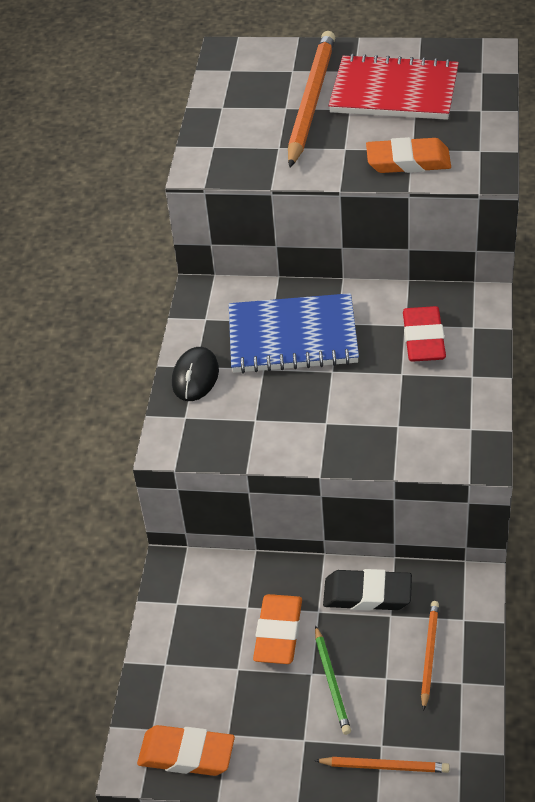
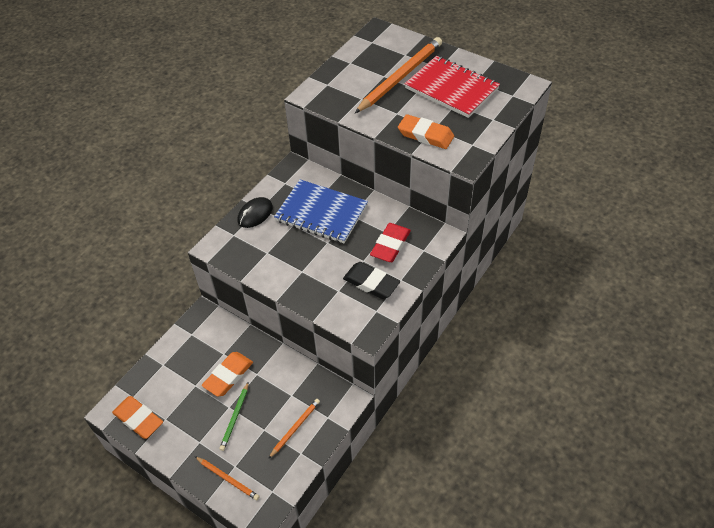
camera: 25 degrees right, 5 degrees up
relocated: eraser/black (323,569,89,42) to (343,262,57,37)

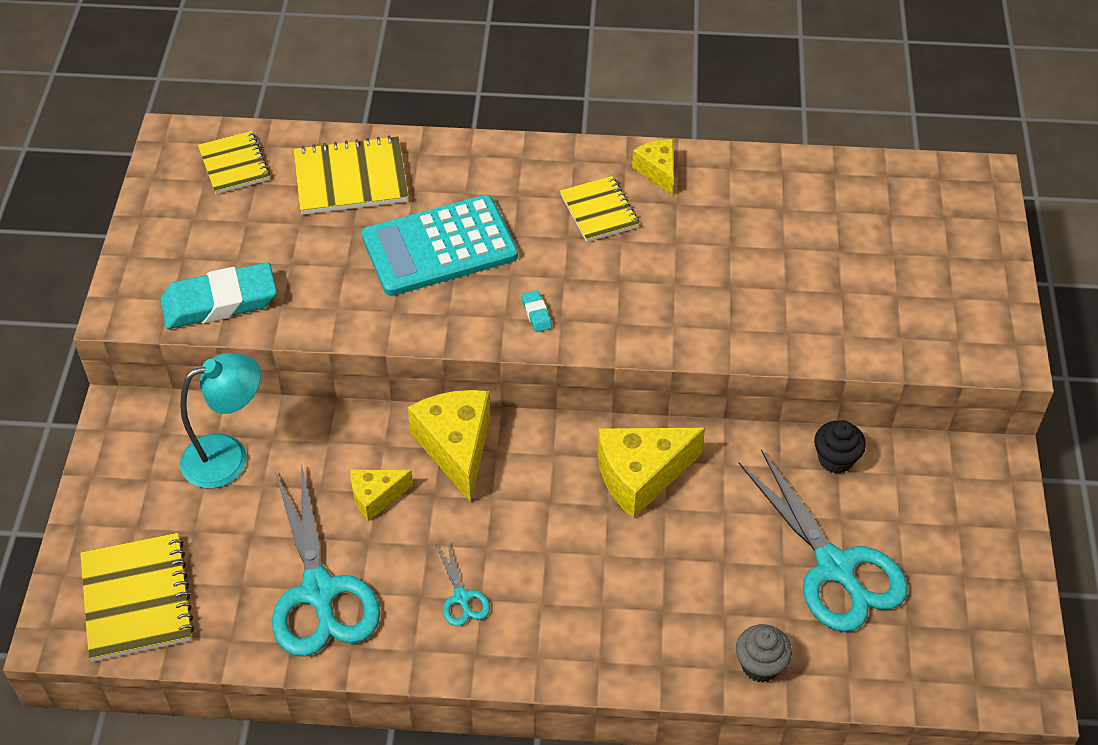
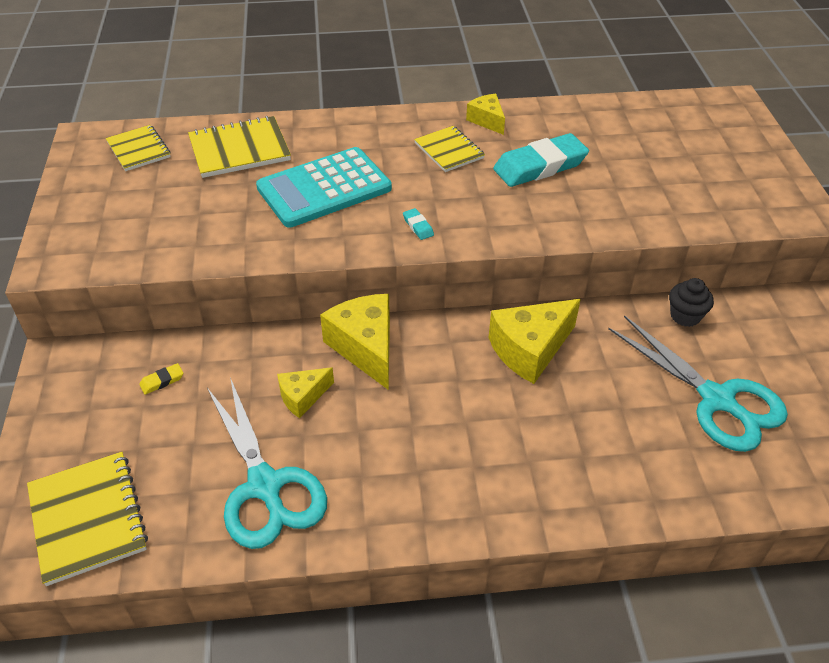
camera: 10 degrees left, 5 degrees down
missing: scissors/turquoise (436,540,54,86); cupcake/grey (736,624,56,58)
relocated: eraser/turquoise (160,262,117,67) to (493,133,96,54)
exchanged: lamp/turquoise (180,353,81,135) to eraser/yellow (139,363,45,32)

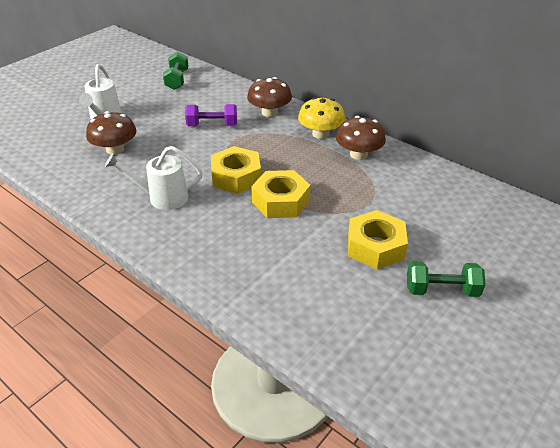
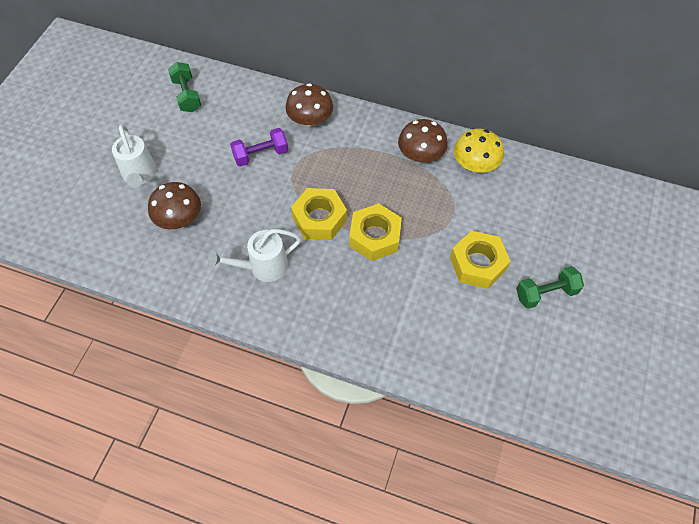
camera: 20 degrees left, 20 degrees up
relocated: mushroom/yellow (298,97,47,42) to (454,129,50,44)

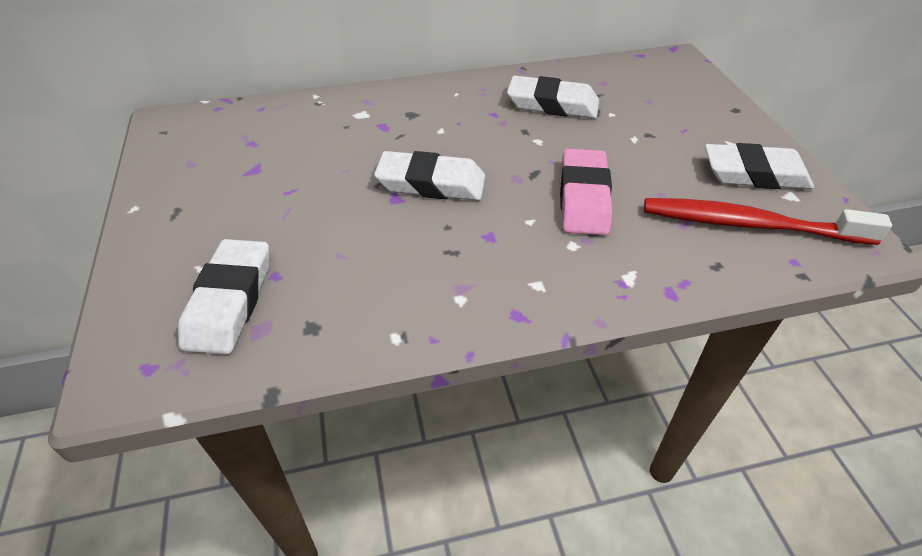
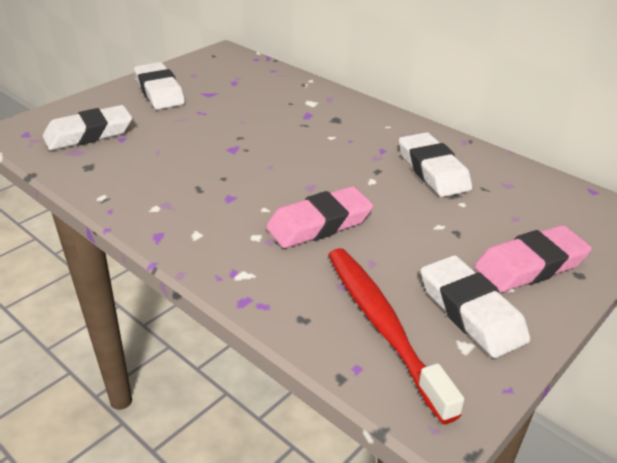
camera: 55 degrees right, 10 degrees down
appeared: eraser/pink (474,225,118,67)
relocated: eraser/white (374,151,112,50) to (134,62,51,47)

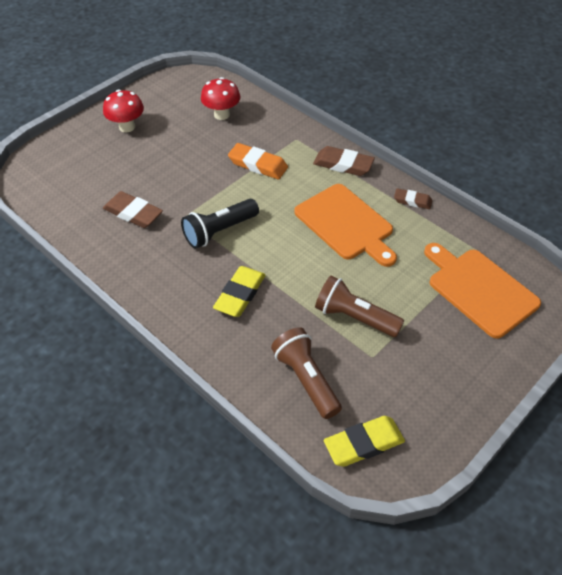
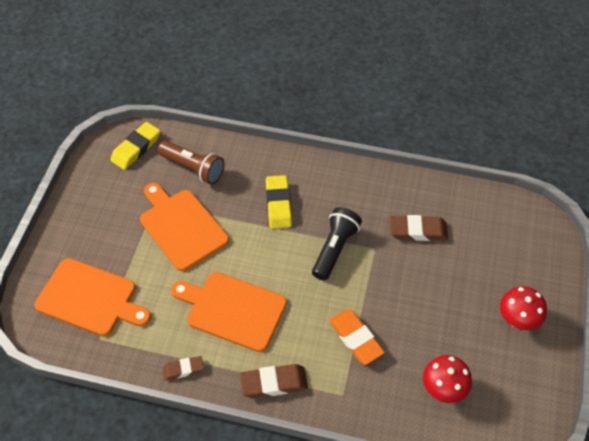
camera: 150 degrees right, 5 degrees up
exchanged: flashlight/brown (315,276,89,61) to cutting board/orange (140,183,89,88)
spun: eraser/orange (228,143,60,36) = (329,309,56,56) 60 degrees clockwise

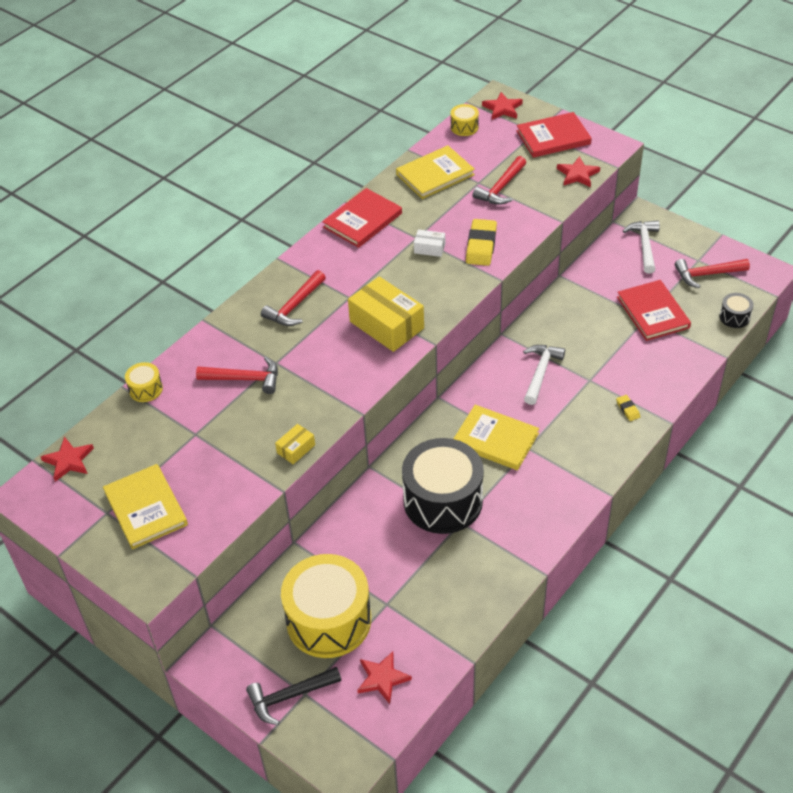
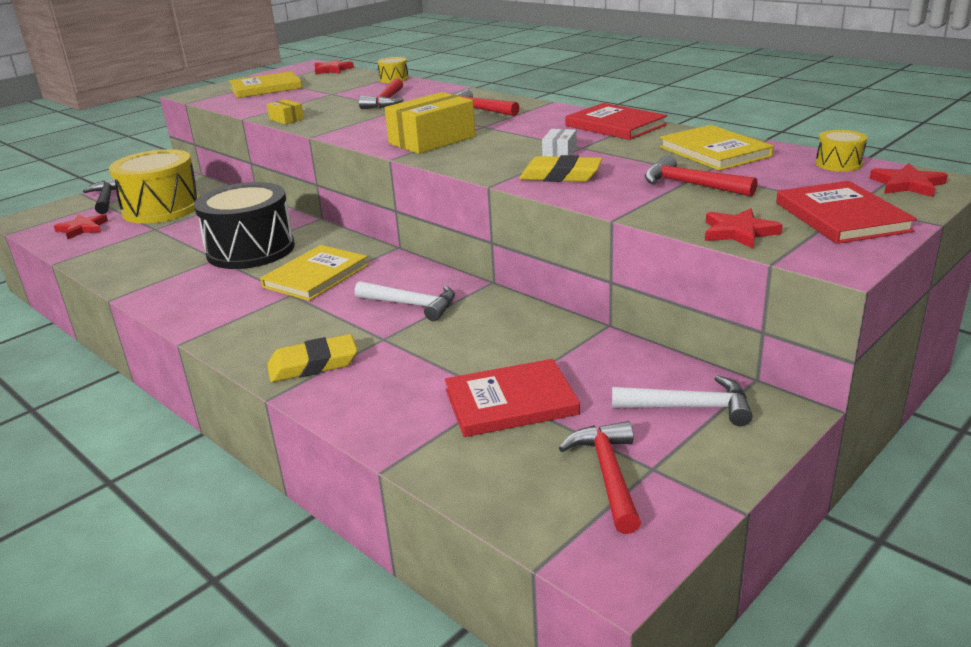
camera: 95 degrees right, 20 degrees down
missing: drum/black (719,293,35,35)
size: eraser/yellow (616,395,24,26) = (267,334,91,48) x2.03

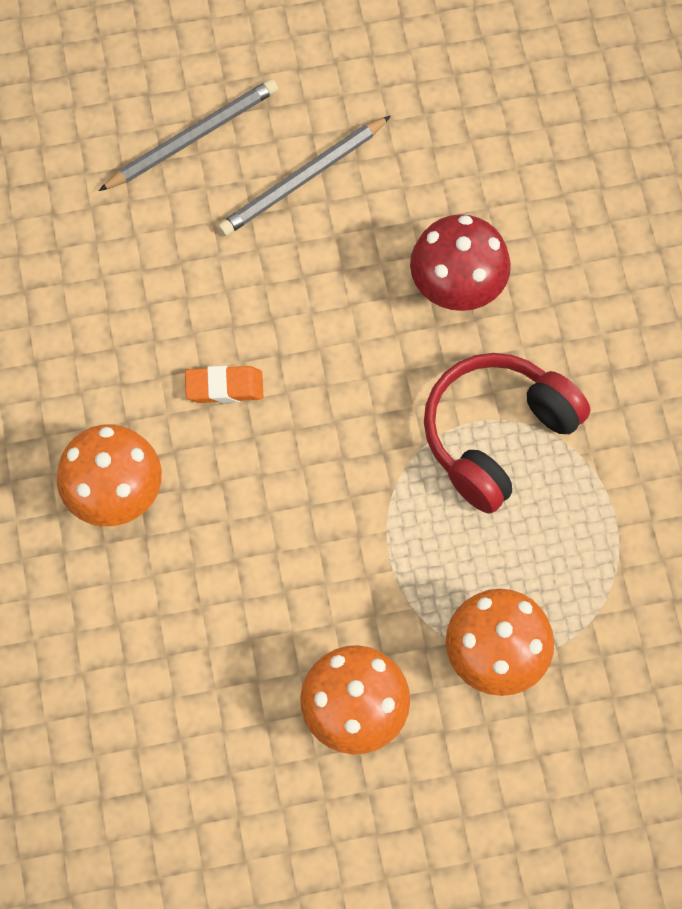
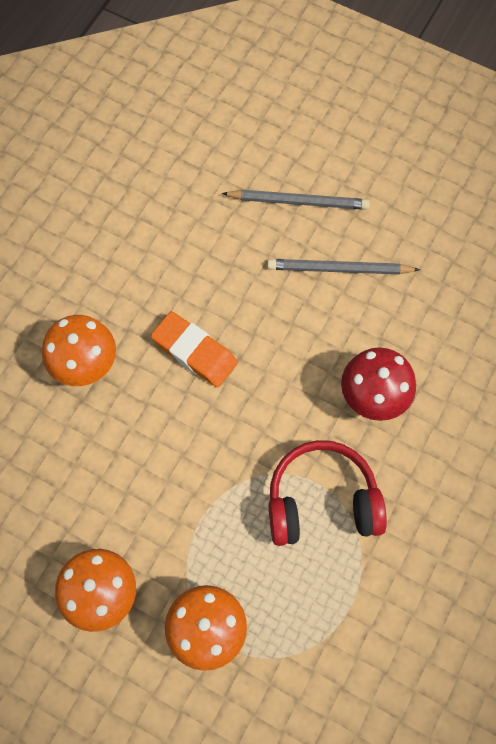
camera: 40 degrees right, 0 degrees up
size: eraser/orange (185,366,78,37) = (151,311,87,76) x1.56

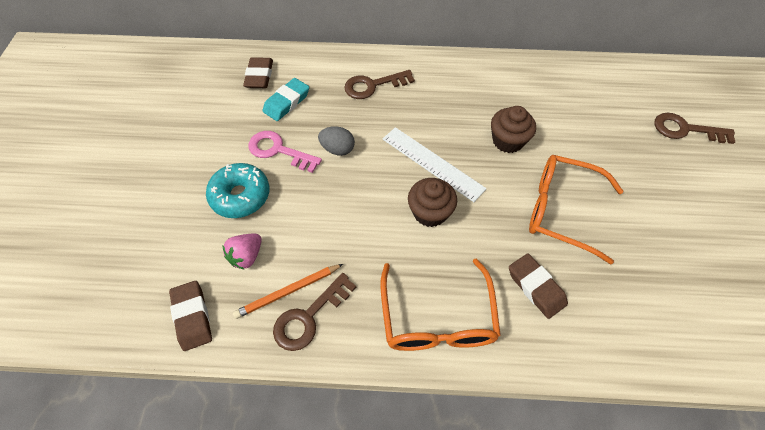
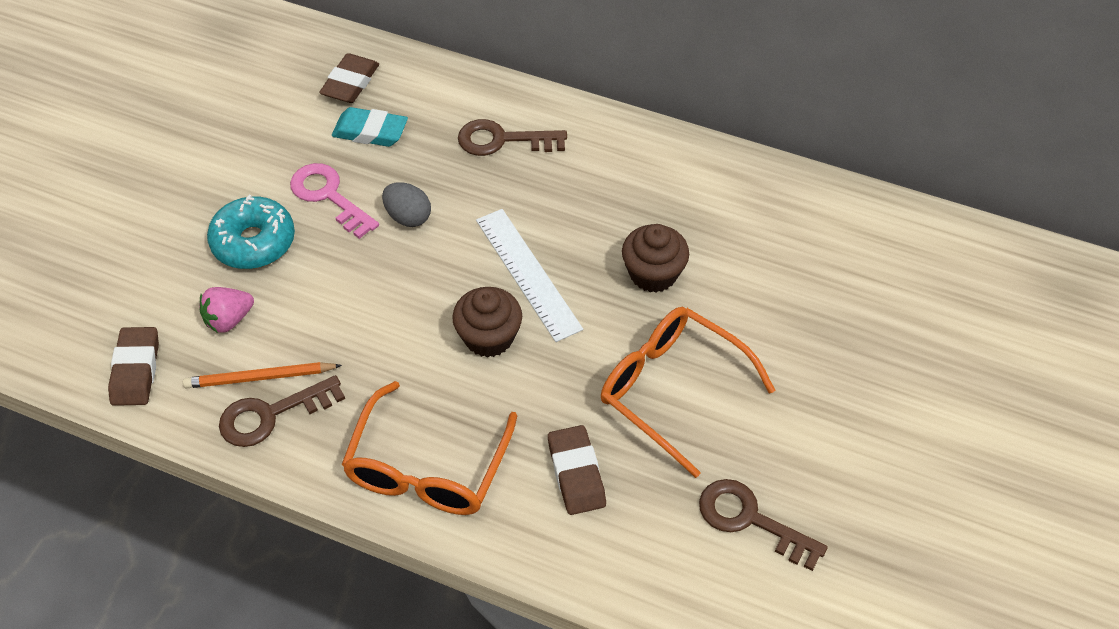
camera: 20 degrees right, 5 degrees down
relocated: key/brown (654,113,81,31) to (699,479,129,92)
spun: eraser/turquoise (262,78,47,43) = (332,107,76,40) 45 degrees clockwise

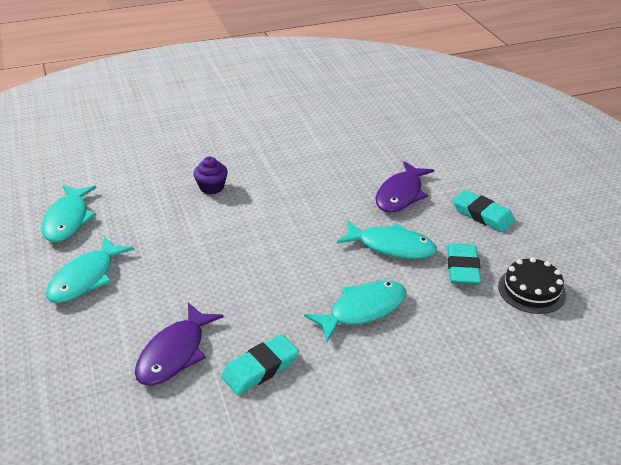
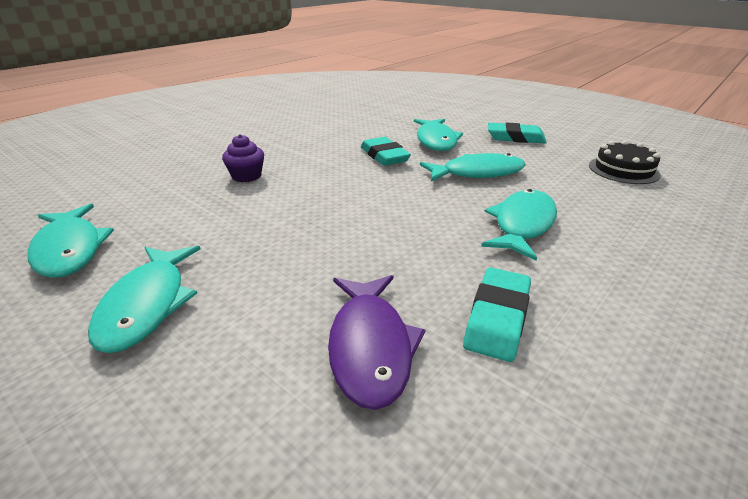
camera: 30 degrees left, 5 degrees down
relocated: eraser/turquoise (447,243,34,42) to (361,137,50,29)
colour: fish/purple (376,161,58,51) to fish/turquoise (414,119,49,32)

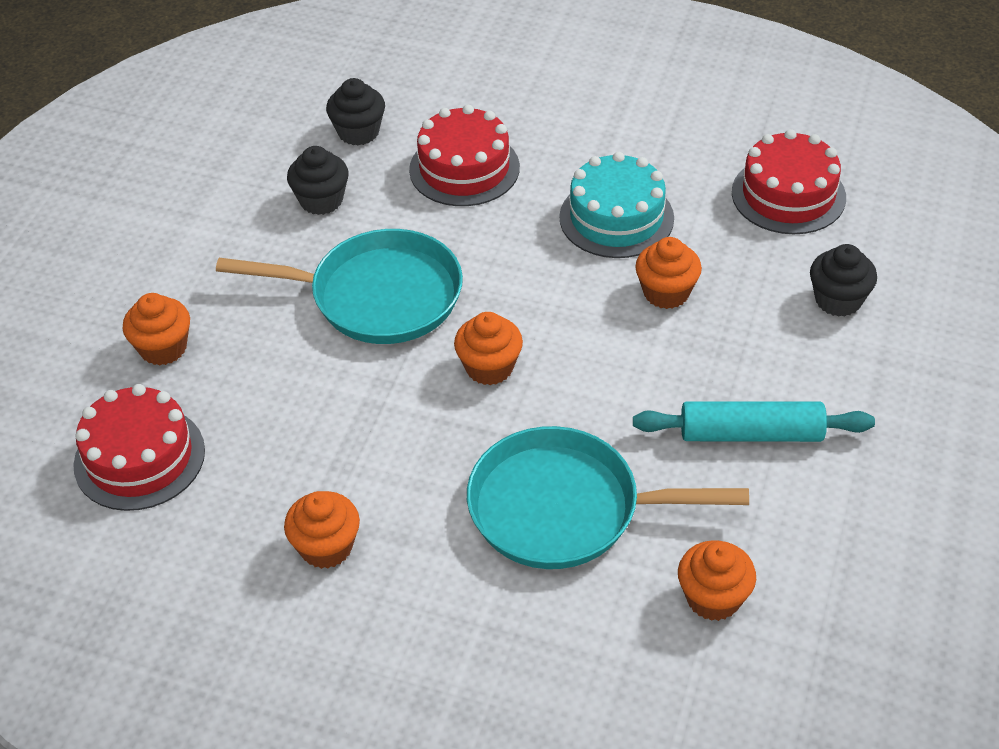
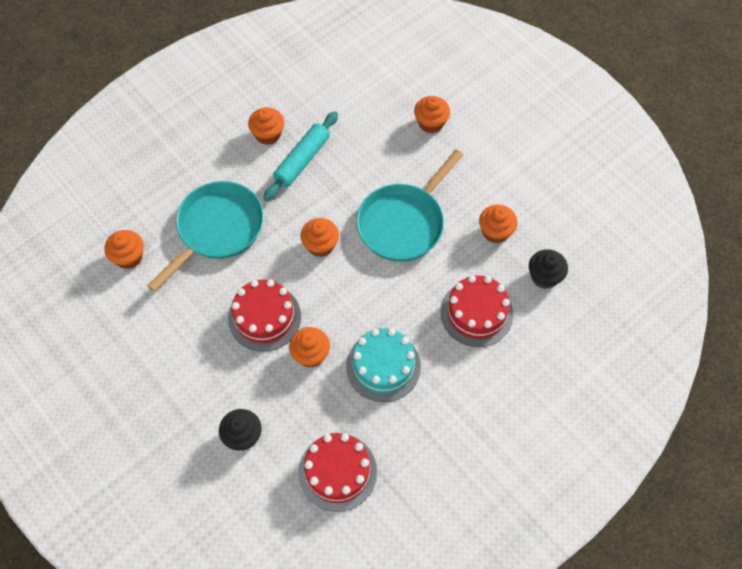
camera: 120 degrees right, 15 degrees up
relocated: cake/red (73,384,132,127) to (228,279,73,72); rolling pin/turquoise (633,401,242,41) to (263,111,75,90)
colour: cupcake/black (287,146,62,69) to cupcake/orange (479,205,38,38)

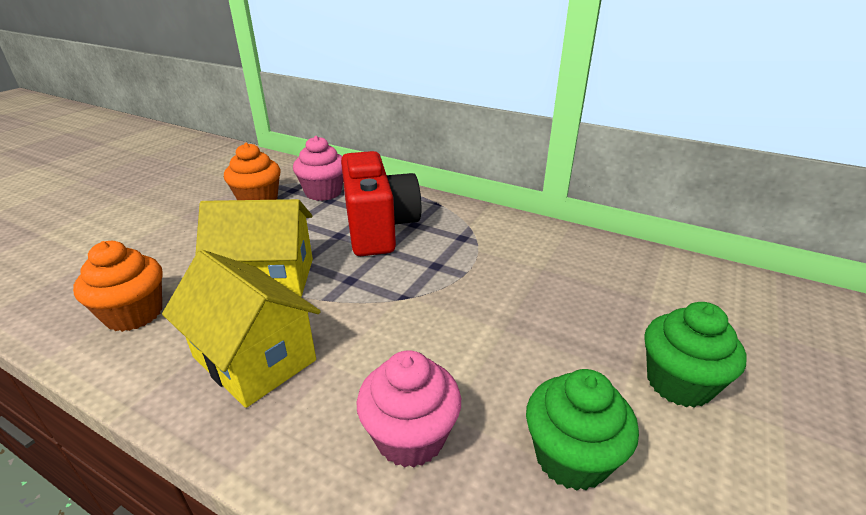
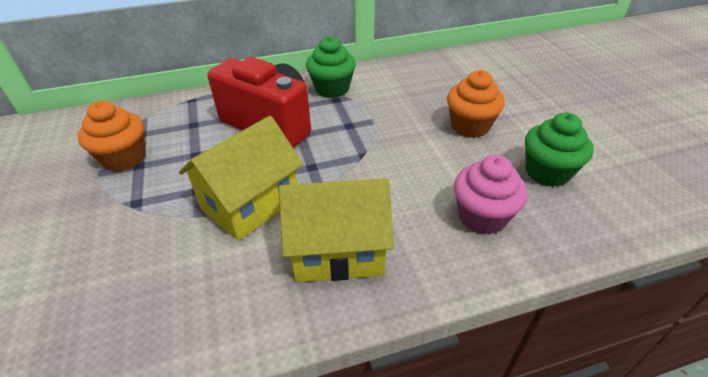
camera: 45 degrees left, 10 degrees up
missing: cupcake/pink (293,136,50,65)
relocated: cupcake/orange (73,241,90,91) to (447,70,58,68); cupcake/green (644,302,102,106) to (306,36,50,62)

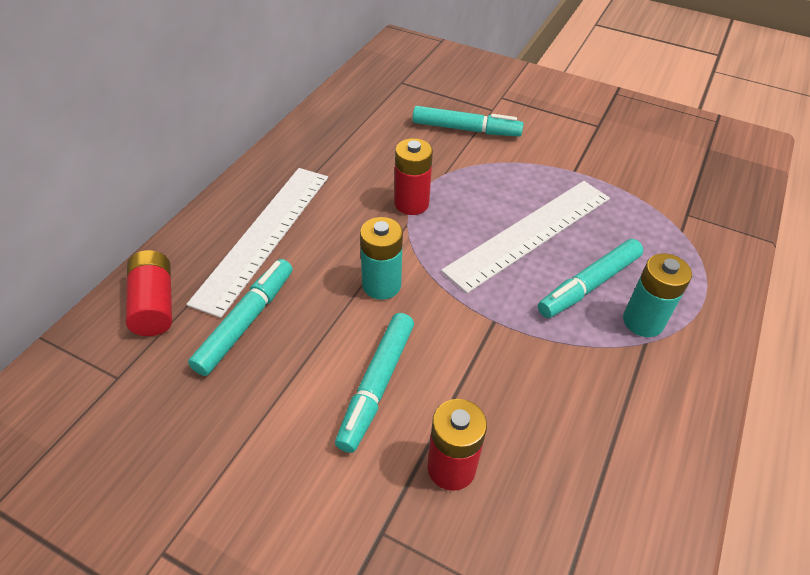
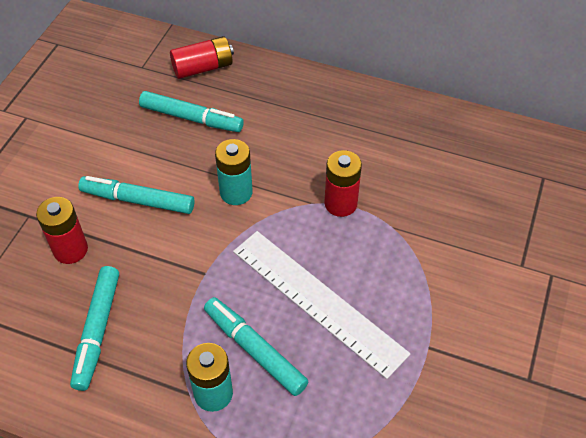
camera: 85 degrees right, 5 degrees up
missing: ruler/white (186,168,142,150)
relocated: marker/turquoise (412,106,112,31) to (70,266,49,125)

